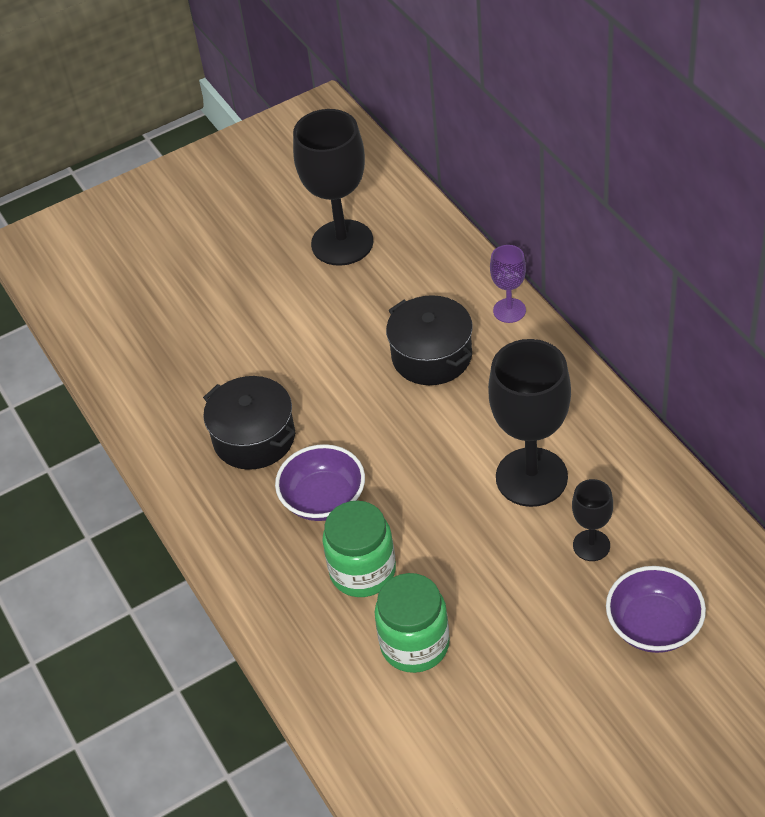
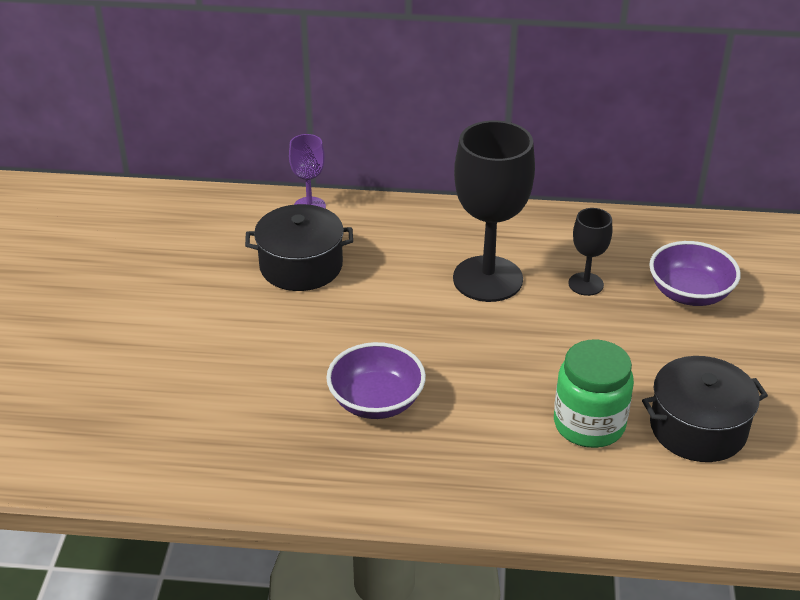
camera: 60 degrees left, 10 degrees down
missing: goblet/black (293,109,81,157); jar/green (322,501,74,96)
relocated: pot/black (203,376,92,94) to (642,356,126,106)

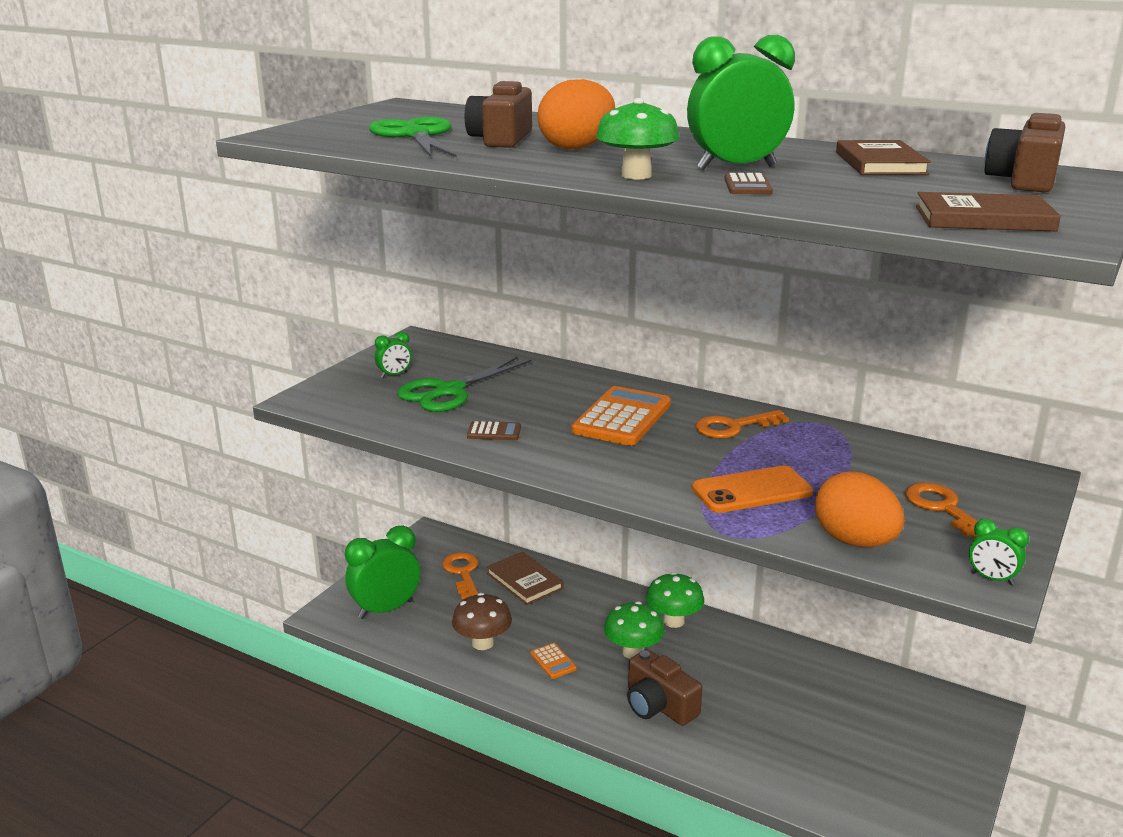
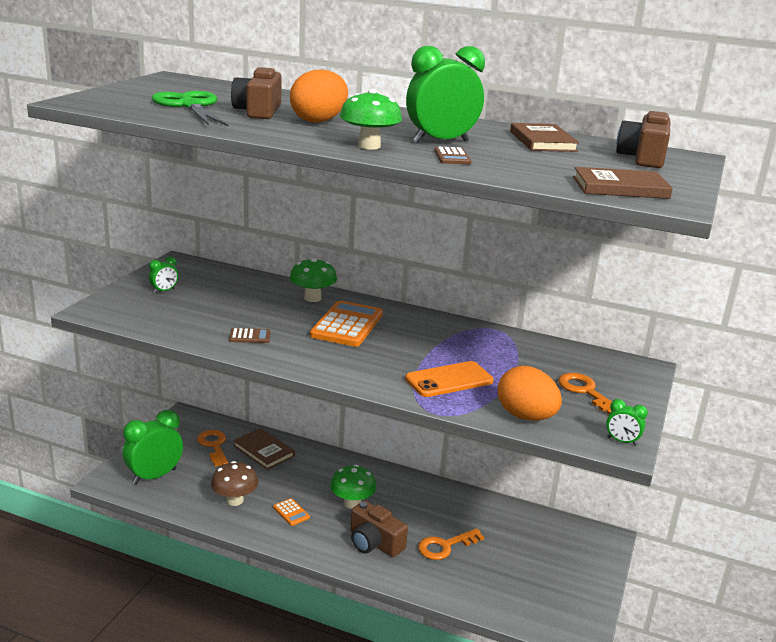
camera: 10 degrees left, 0 degrees up
missing: scissors/green (397,356,134,56)
relocated: mushroom/green (646,572,58,56) to (290,258,47,44); key/orange (696,410,93,29) to (418,528,66,32)

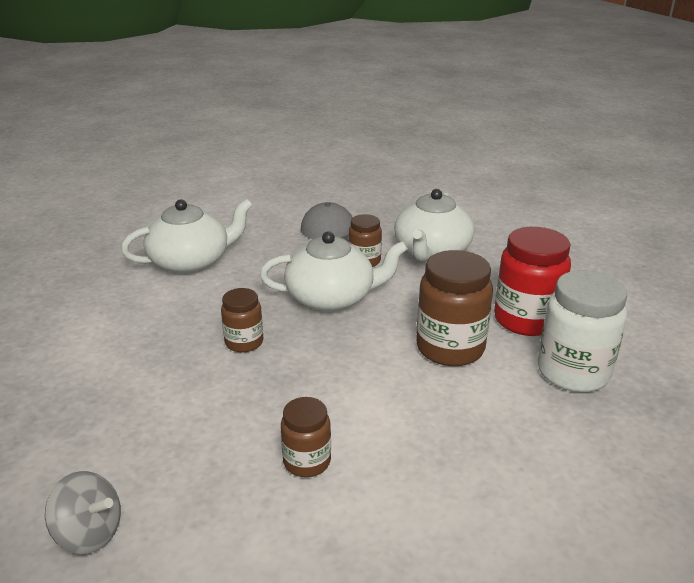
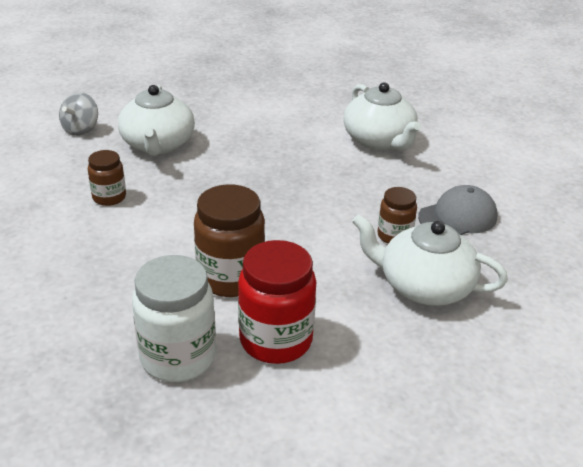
camera: 90 degrees right, 5 degrees up
missing: jar/brown (221,288,42,64)
relocated: teapot/white (260,231,148,81) to (118,85,77,71)

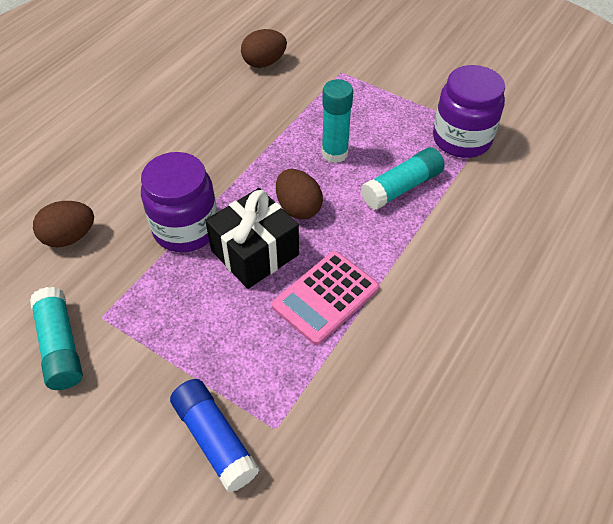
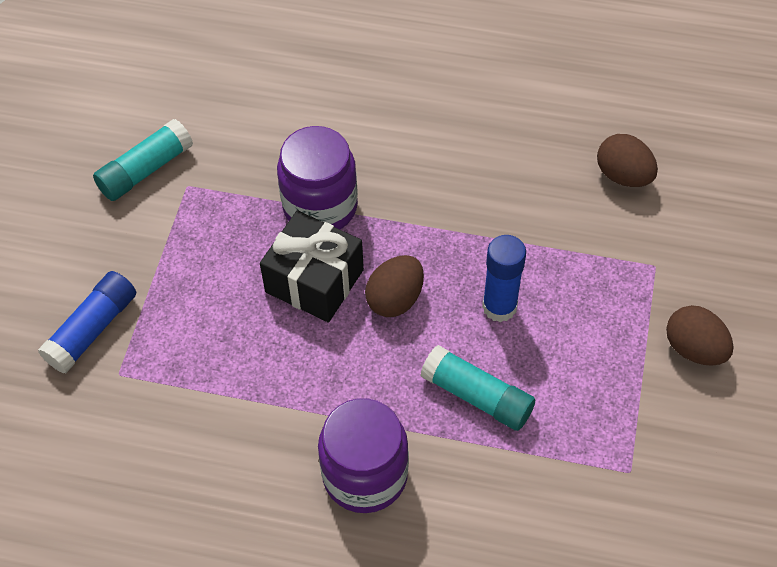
camera: 70 degrees right, 5 degrees up
missing: calculator/pink (272,251,107,94)
relocated: egg/brown (33,201,61,46) to (666,305,68,61); jar/purple (433,65,72,93) to (318,398,91,115)
colour: glue stick/turquoise (322,79,31,84) to glue stick/blue (482,235,44,87)

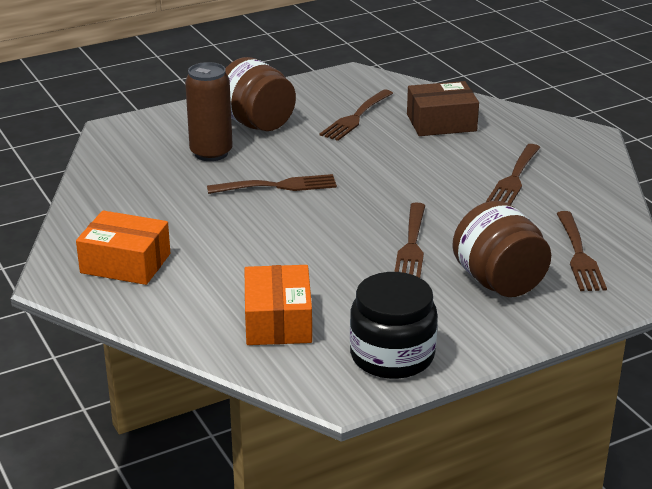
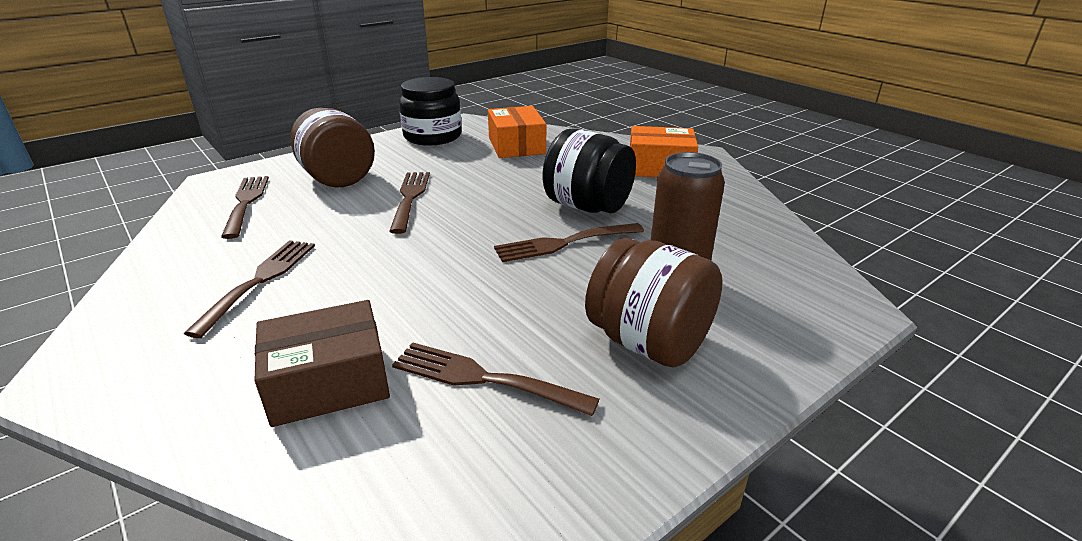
camera: 170 degrees right, 0 degrees up
appeared: jar/black (543,128,93,85)
spun: fork/brown (320,89,73,52) = (392,342,207,74) 90 degrees counterclockwise

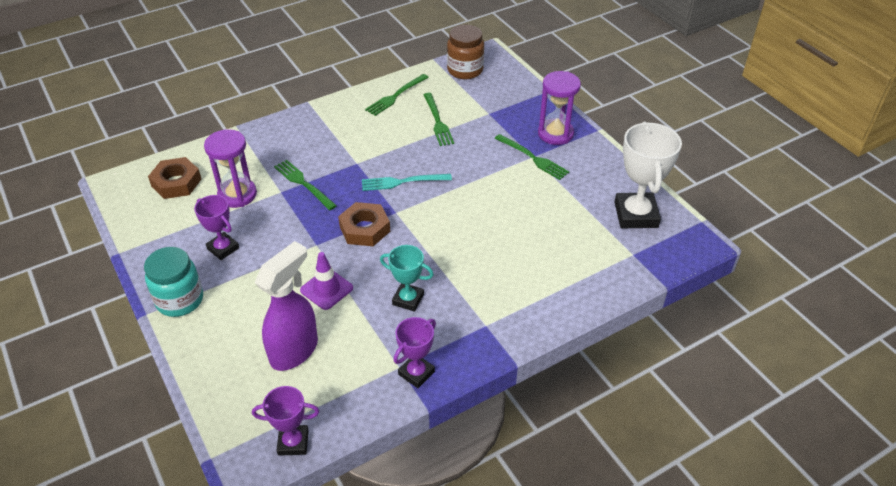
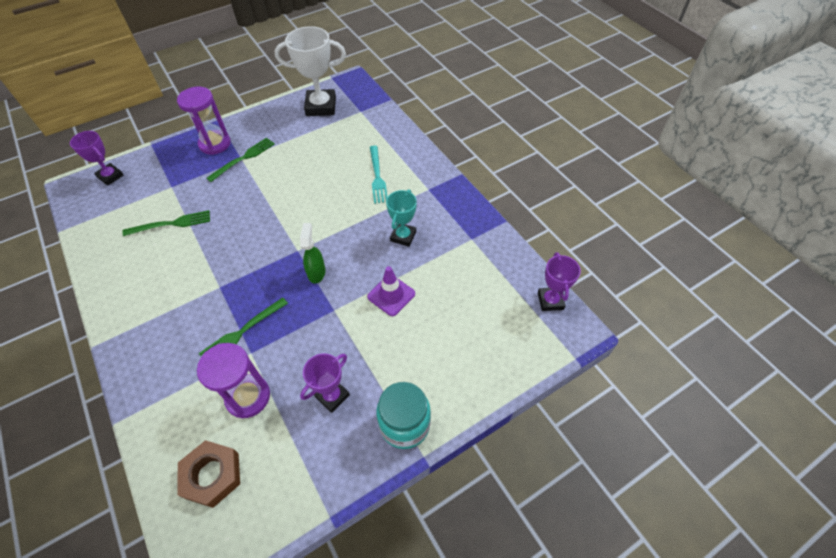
camera: 90 degrees left, 10 degrees up
missing: spray bottle/purple (255,241,63,130); fork/green (365,74,64,42); jar/brown (447,25,37,54)
relocated: fork/turquoise (362,174,90,17) to (370,146,18,58); trophy/purple (394,317,42,71) to (70,131,54,55)
exchanged: nut/brown (338,202,52,44) to spray bottle/green (300,223,26,61)

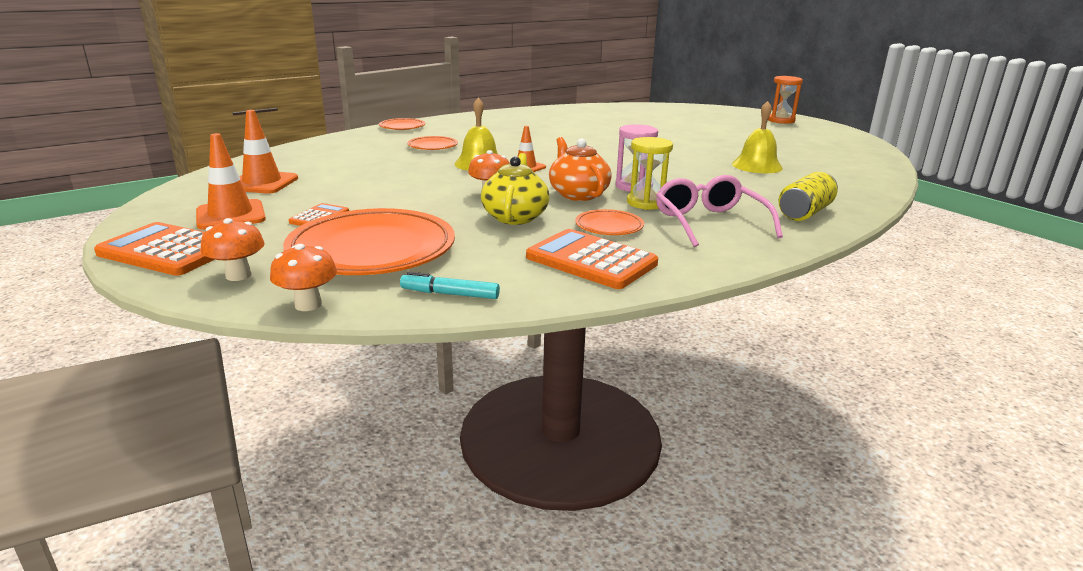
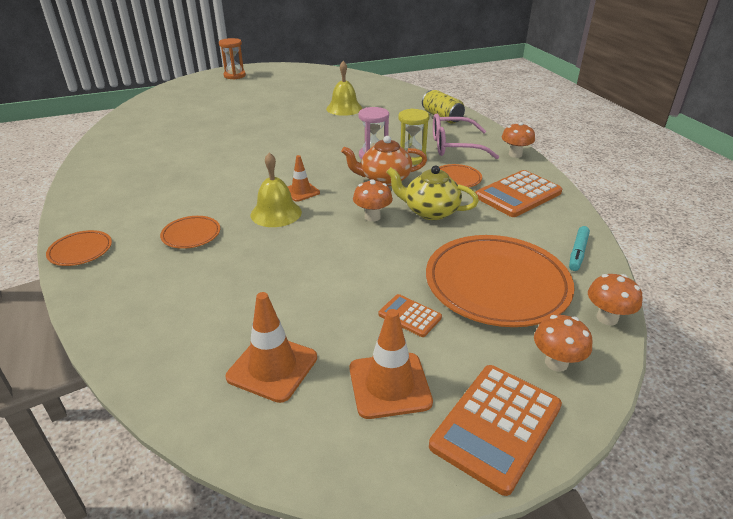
camera: 75 degrees left, 10 degrees up
appeared: mushroom/orange (502,122,33,36)

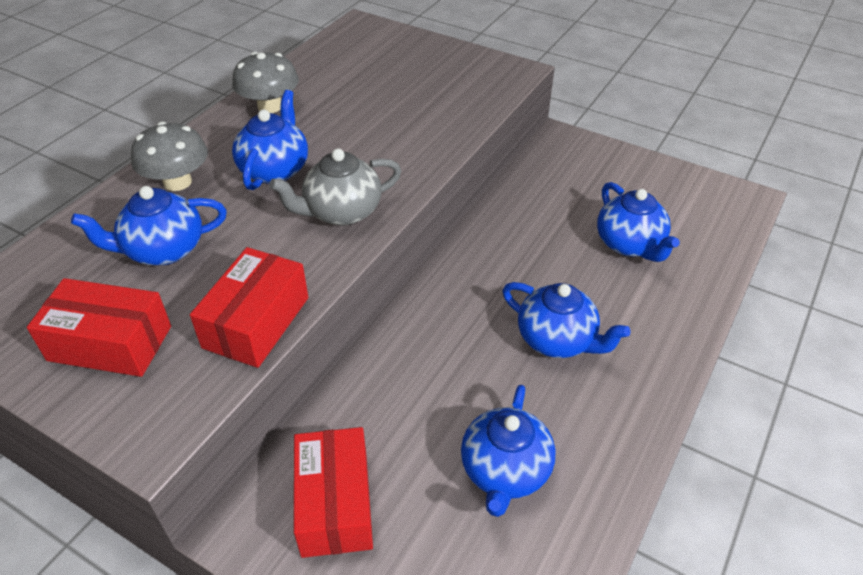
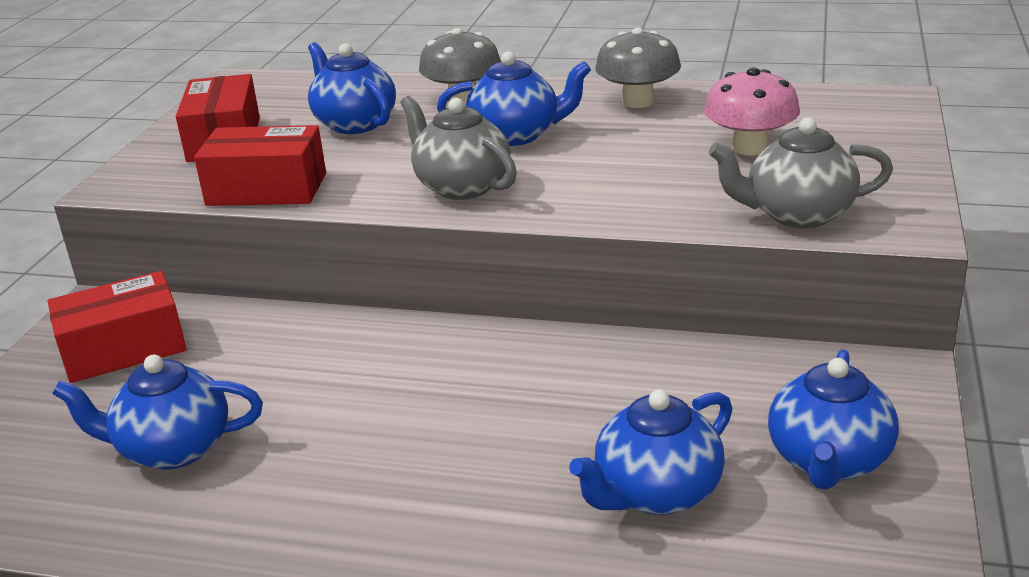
camera: 75 degrees right, 15 degrees down
appeared: mushroom/pink (704,67,96,88); teapot/grey (708,117,185,111)
relocated: teapot/blue (502,282,129,76) to (768,350,131,140)

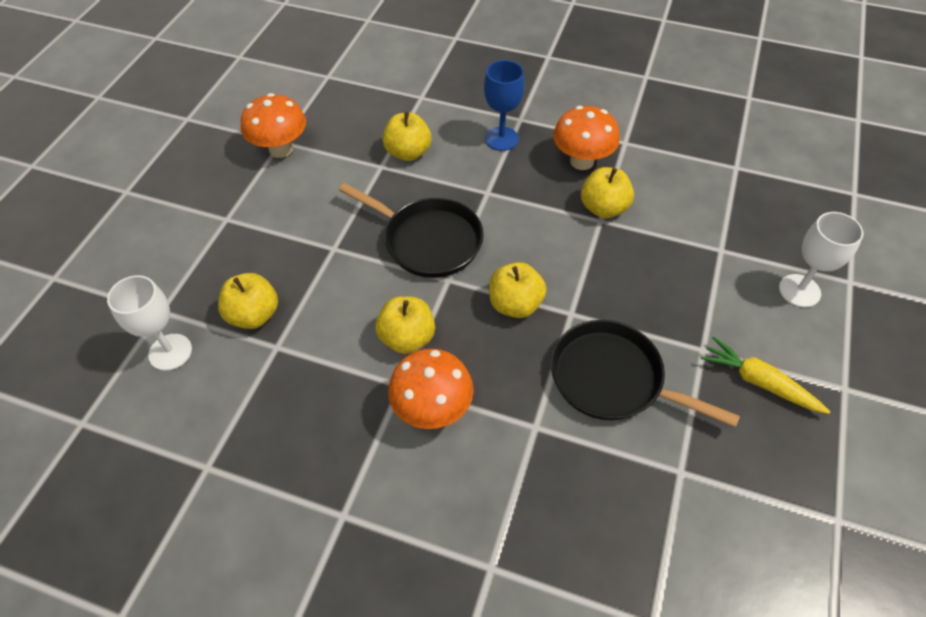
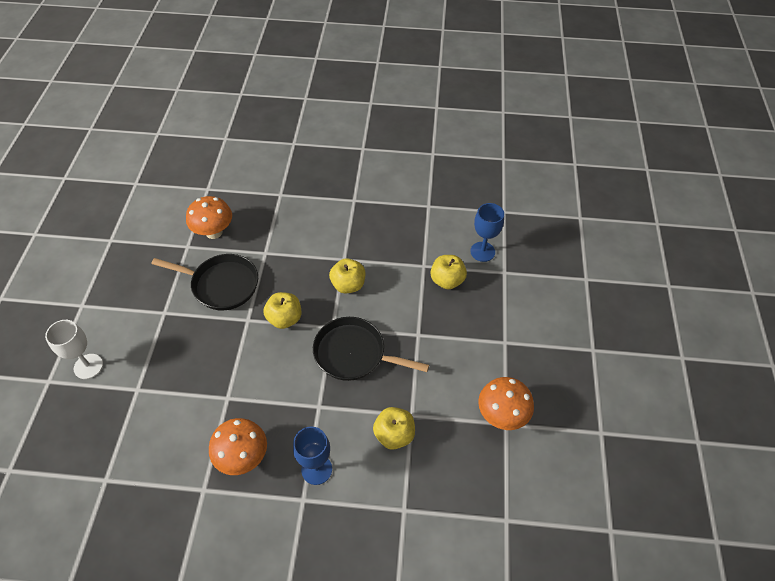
camera: 165 degrees right, 0 degrees up
missing: apple/yellow (581,167,53,51); carrot/yellow (701,336,129,78)
relocated: mushroom/orange (388,349,86,80) to (186,196,46,43)
colour: goblet/white (107,275,85,96) to goblet/blue (470,203,34,59)

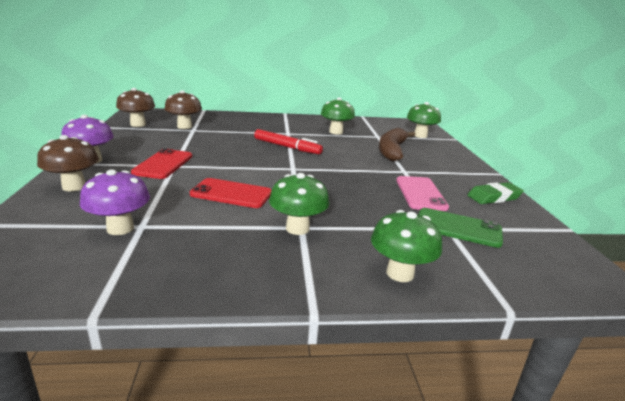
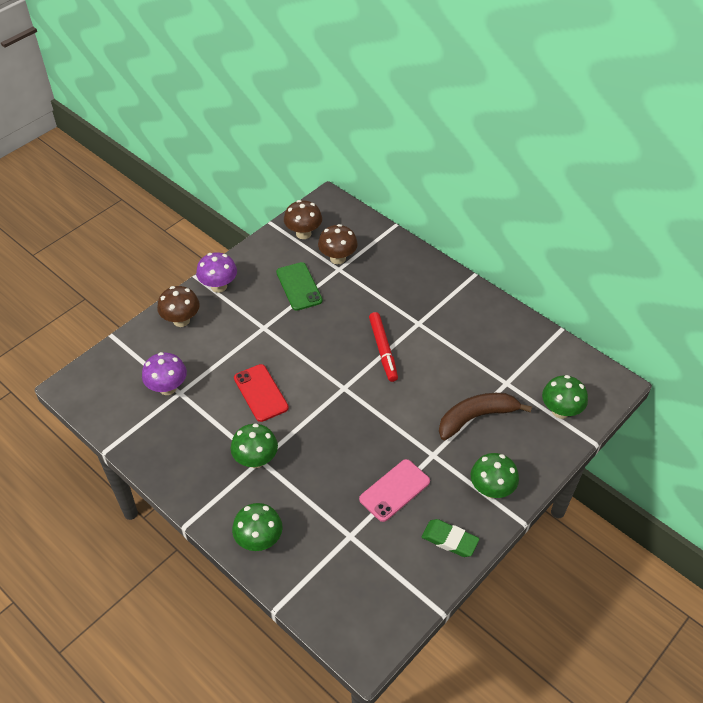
camera: 50 degrees right, 25 degrees up
missing: phone/red (131,148,61,31)
relocated: mushroom/green (321,98,34,37) to (471,453,48,45); phone/green (419,208,84,40) to (276,262,47,49)

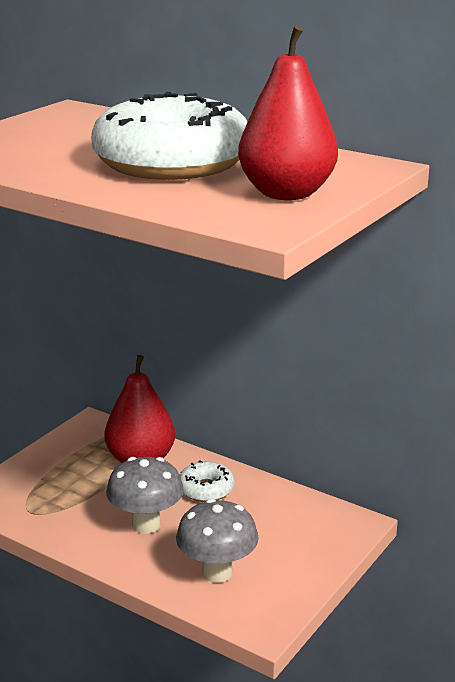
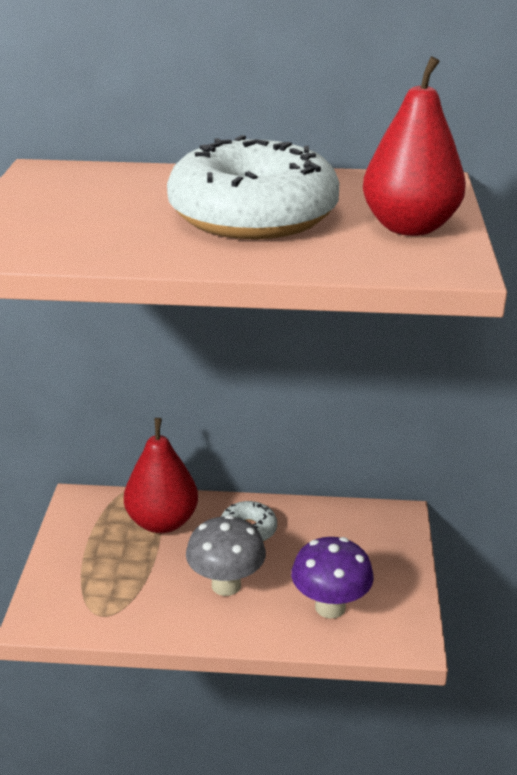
camera: 30 degrees left, 5 degrees up
colour: mushroom/grey (176,499,83,84) to mushroom/purple (291,537,83,81)

